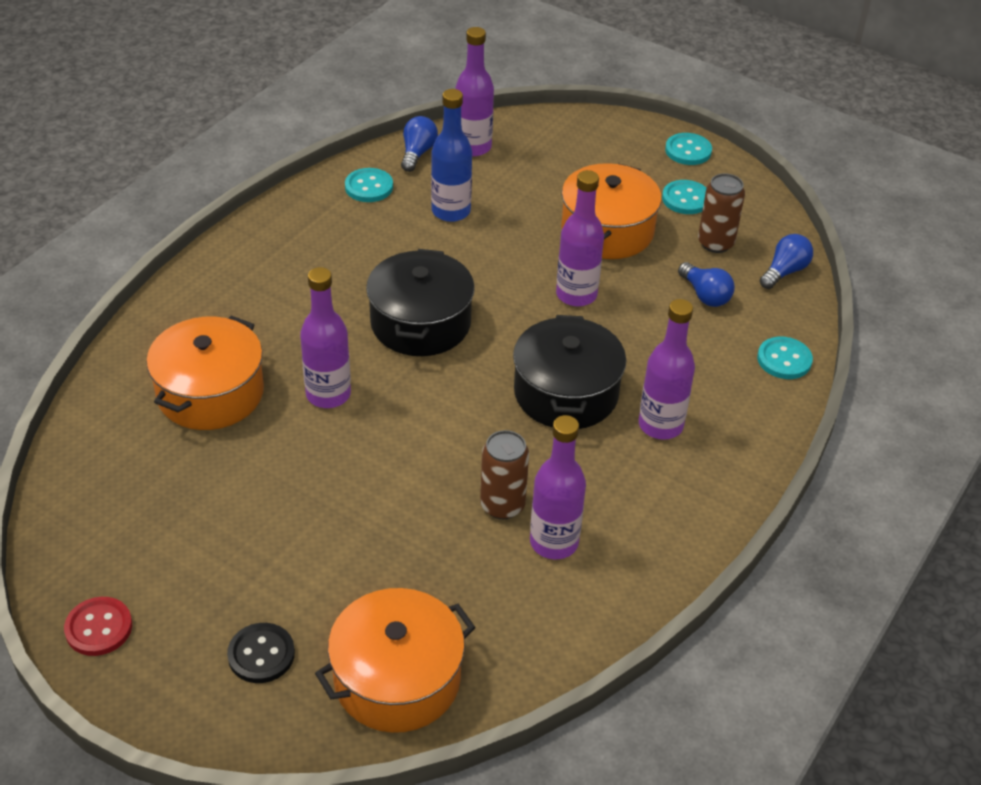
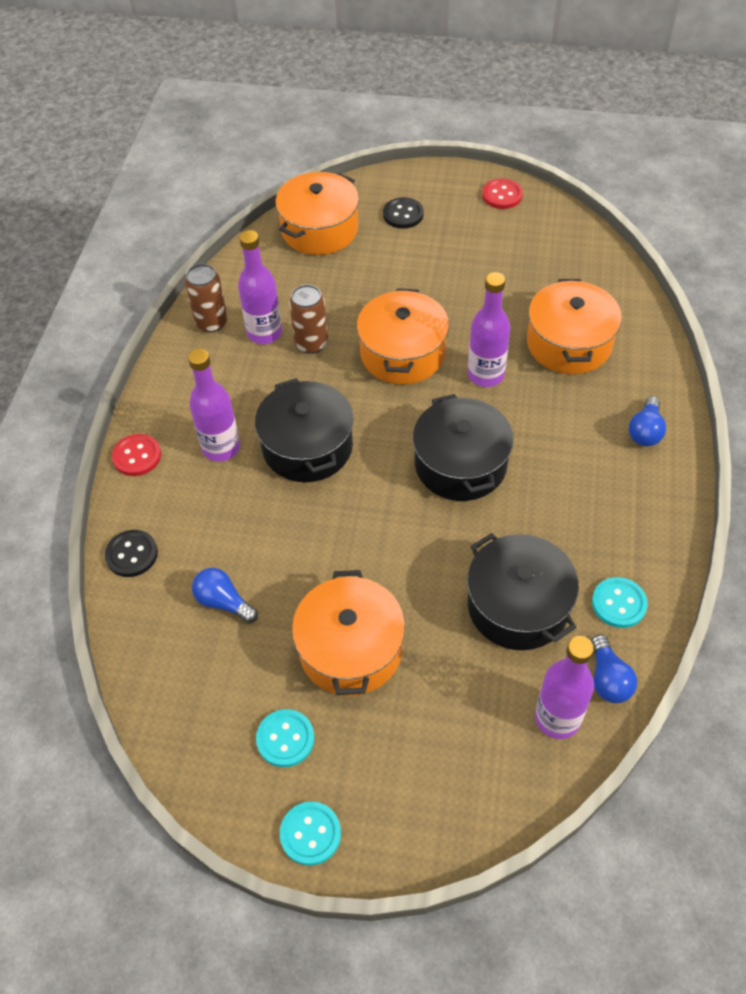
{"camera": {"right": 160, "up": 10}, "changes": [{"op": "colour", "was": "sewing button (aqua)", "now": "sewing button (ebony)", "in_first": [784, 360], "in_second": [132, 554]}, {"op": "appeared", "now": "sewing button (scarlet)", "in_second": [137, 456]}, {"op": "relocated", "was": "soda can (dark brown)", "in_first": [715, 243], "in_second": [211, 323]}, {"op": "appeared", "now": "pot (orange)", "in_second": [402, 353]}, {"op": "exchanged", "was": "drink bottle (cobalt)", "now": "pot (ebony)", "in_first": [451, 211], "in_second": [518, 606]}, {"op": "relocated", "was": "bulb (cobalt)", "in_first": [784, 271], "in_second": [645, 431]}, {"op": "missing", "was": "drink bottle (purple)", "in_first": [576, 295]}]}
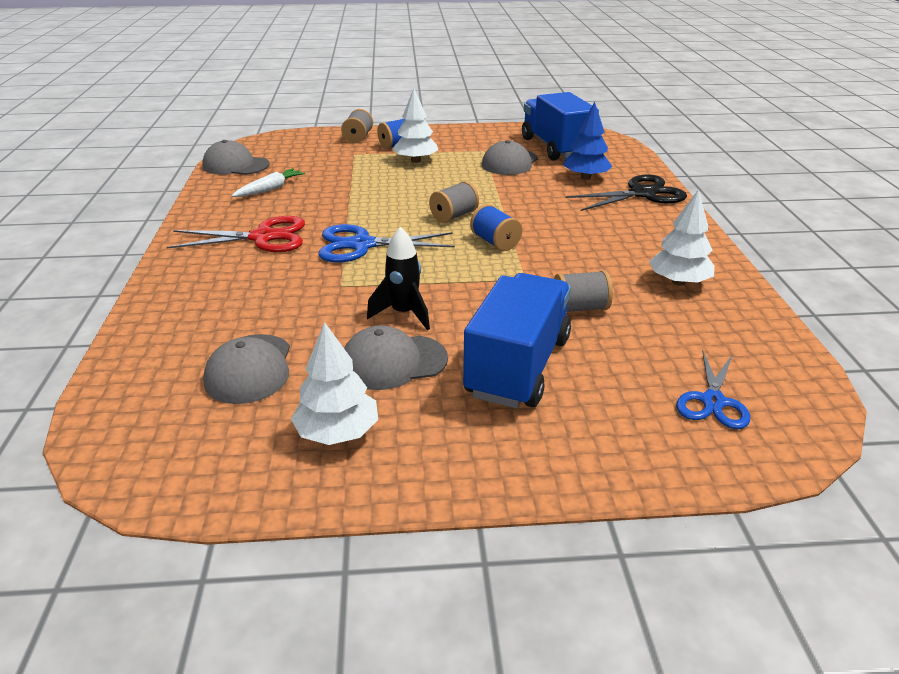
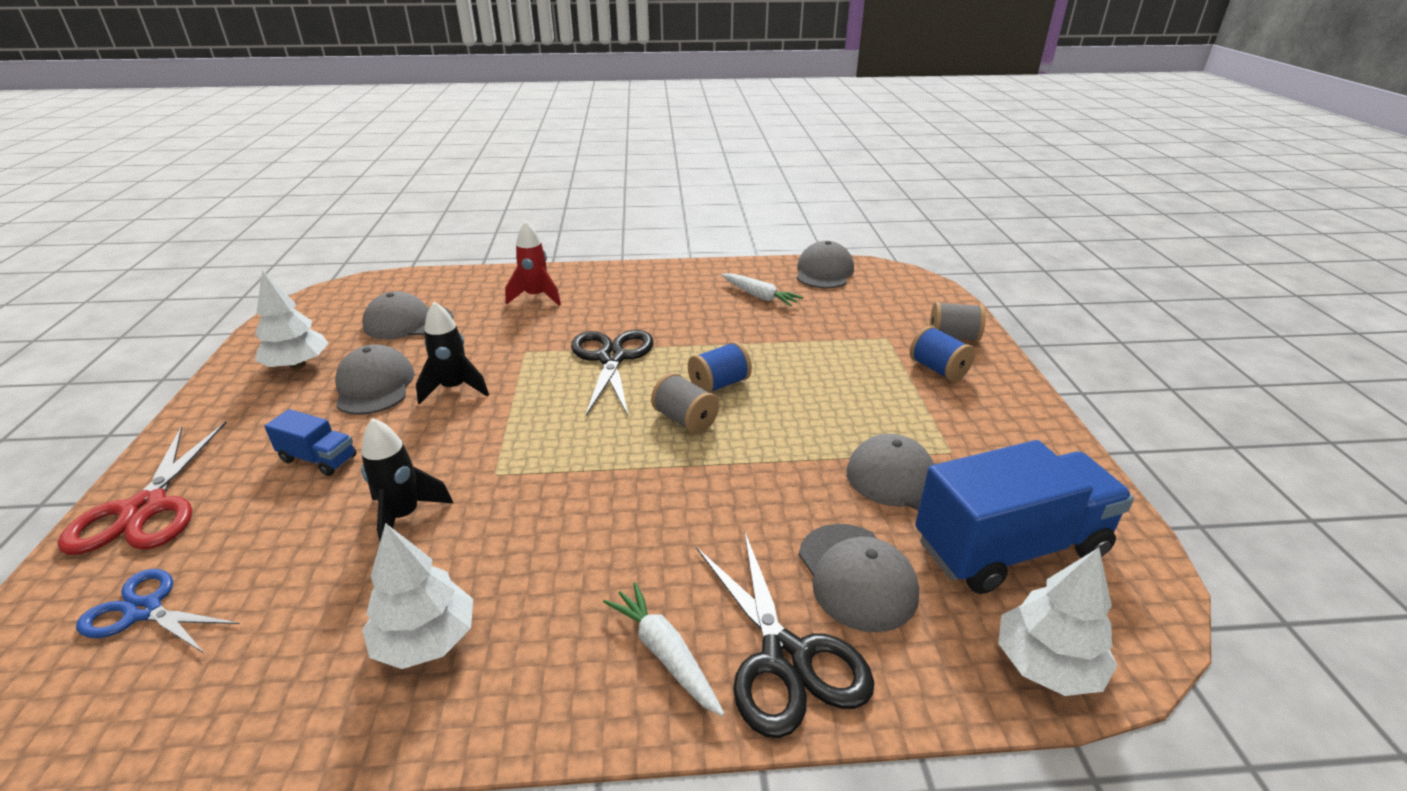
{"camera": {"right": 90, "up": 0}, "changes": [{"op": "relocated", "was": "scissors (scarlet)", "in_first": [263, 237], "in_second": [145, 509]}, {"op": "size", "was": "lorry (cobalt)", "in_first": [518, 366], "in_second": [318, 459], "ratio": 0.47}, {"op": "exchanged", "was": "bobbin (grey)", "now": "rocket (ebony)", "in_first": [579, 308], "in_second": [404, 516]}, {"op": "appeared", "now": "rocket (scarlet)", "in_second": [536, 297]}, {"op": "colour", "was": "scissors (cobalt)", "now": "scissors (ebony)", "in_first": [362, 245], "in_second": [612, 358]}, {"op": "appeared", "now": "toy carrot (pure white)", "in_second": [665, 653]}, {"op": "relocated", "was": "bobbin (cobalt)", "in_first": [495, 242], "in_second": [719, 384]}, {"op": "exchanged", "was": "fir tree (cobalt)", "now": "peaked cap (grey)", "in_first": [585, 177], "in_second": [856, 576]}, {"op": "relocated", "was": "fir tree (pure white)", "in_first": [415, 160], "in_second": [1046, 665]}]}
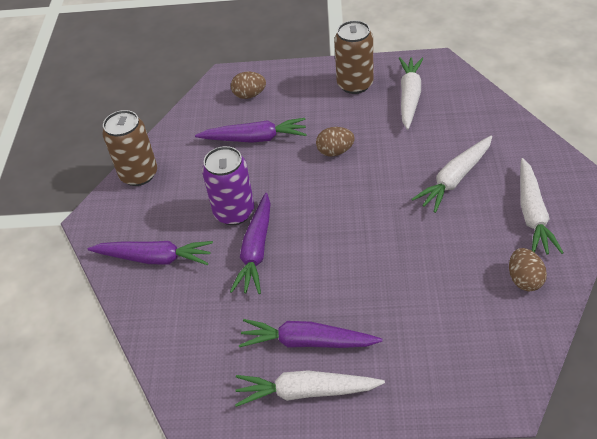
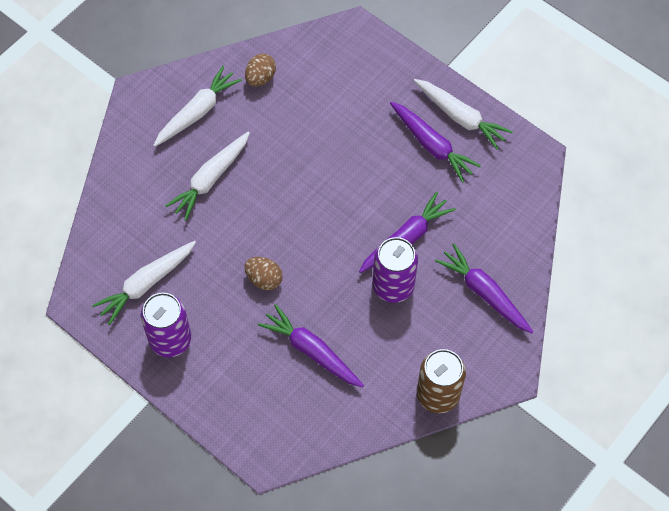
{"camera": {"right": -145, "up": 15}, "changes": [{"op": "colour", "was": "soda can (dark brown)", "now": "soda can (purple)", "in_first": [355, 84], "in_second": [170, 340]}, {"op": "spun", "was": "toy carrot (pure white)", "in_first": [455, 179], "in_second": [210, 179], "clockwise": 135}, {"op": "missing", "was": "egg (dark brown)", "in_first": [249, 95]}]}
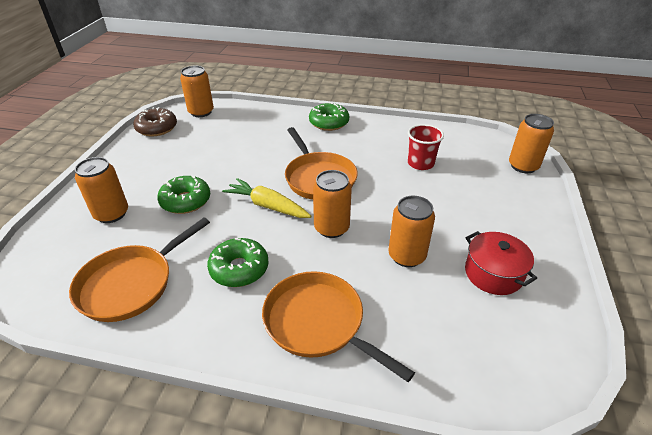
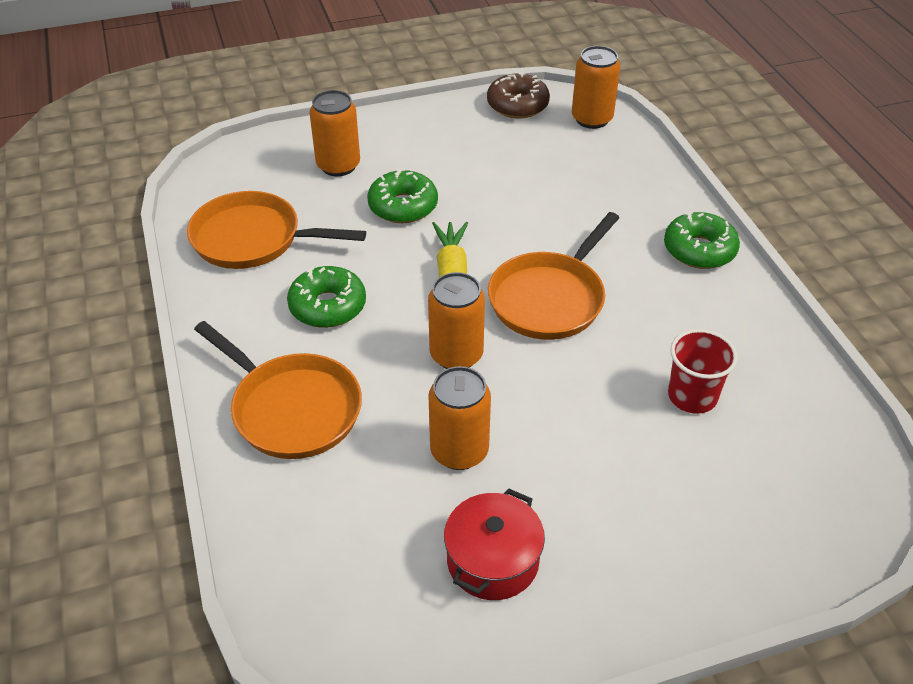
{"camera": {"right": 60, "up": 5}, "changes": [{"op": "spun", "was": "pan (orange)", "in_first": [318, 323], "in_second": [292, 409], "clockwise": 120}, {"op": "missing", "was": "soda can (orange)", "in_first": [523, 166]}]}
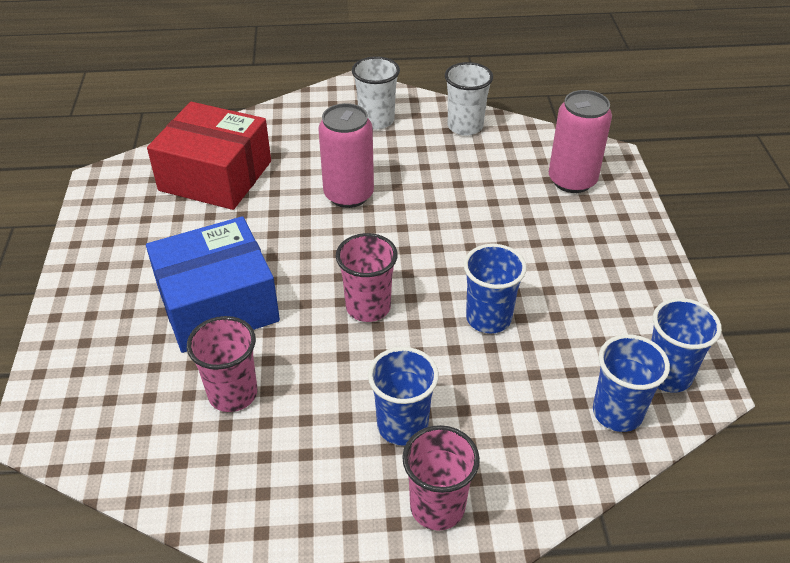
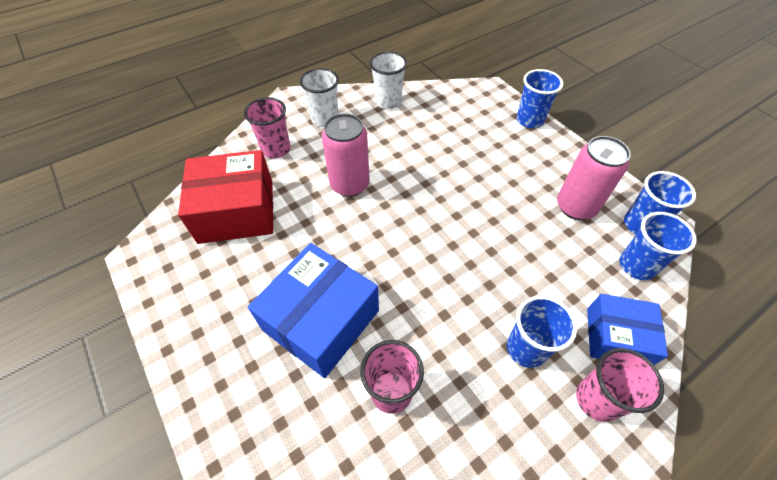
{"camera": {"right": -30, "up": 10}, "changes": [{"op": "relocated", "was": "tumbler (pink)", "in_first": [368, 307], "in_second": [276, 149]}, {"op": "relocated", "was": "tumbler (cobalt)", "in_first": [488, 318], "in_second": [529, 120]}, {"op": "relocated", "was": "soda can (pink)", "in_first": [572, 180], "in_second": [575, 207]}, {"op": "appeared", "now": "parcel (cobalt)", "in_second": [616, 337]}]}
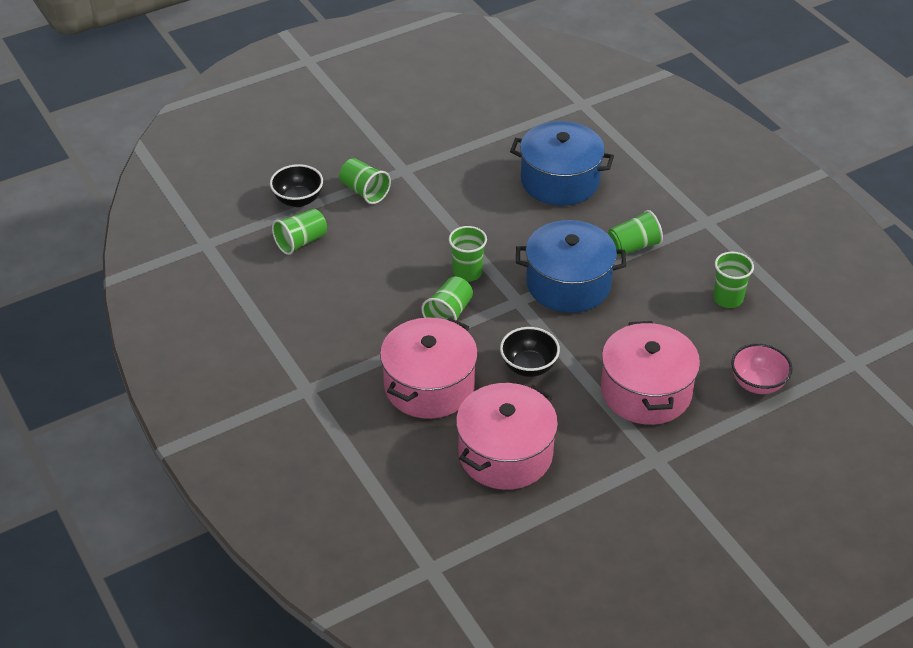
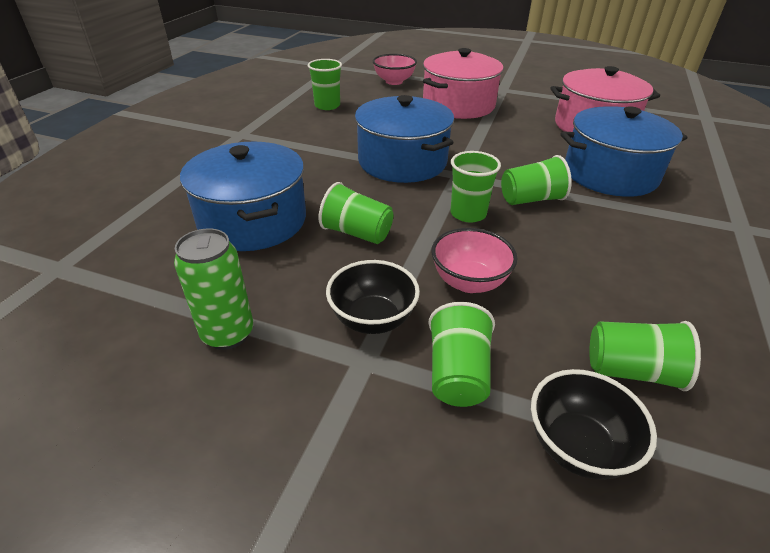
{"camera": {"right": -130, "up": -5}, "changes": [{"op": "appeared", "now": "soda can (emerald)", "in_second": [228, 333]}, {"op": "relocated", "was": "tumbler (emerald)", "in_first": [633, 246], "in_second": [357, 233]}, {"op": "relocated", "was": "deep dish (ebony)", "in_first": [528, 366], "in_second": [373, 319]}, {"op": "appeared", "now": "deep dish (pink)", "in_second": [469, 282]}, {"op": "colour", "was": "pot (pink)", "now": "pot (cobalt)", "in_first": [429, 385], "in_second": [610, 174]}]}
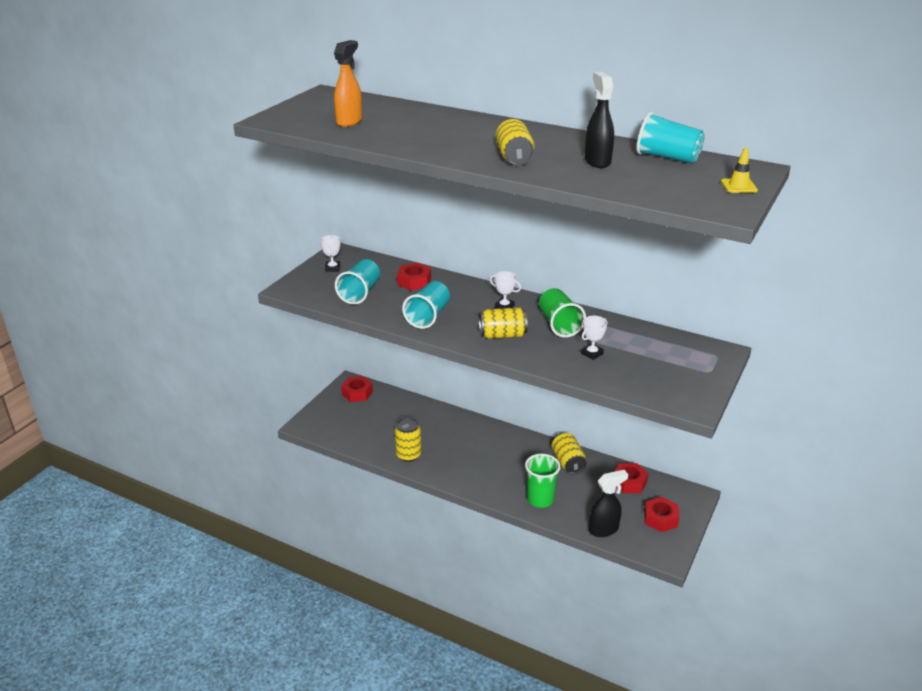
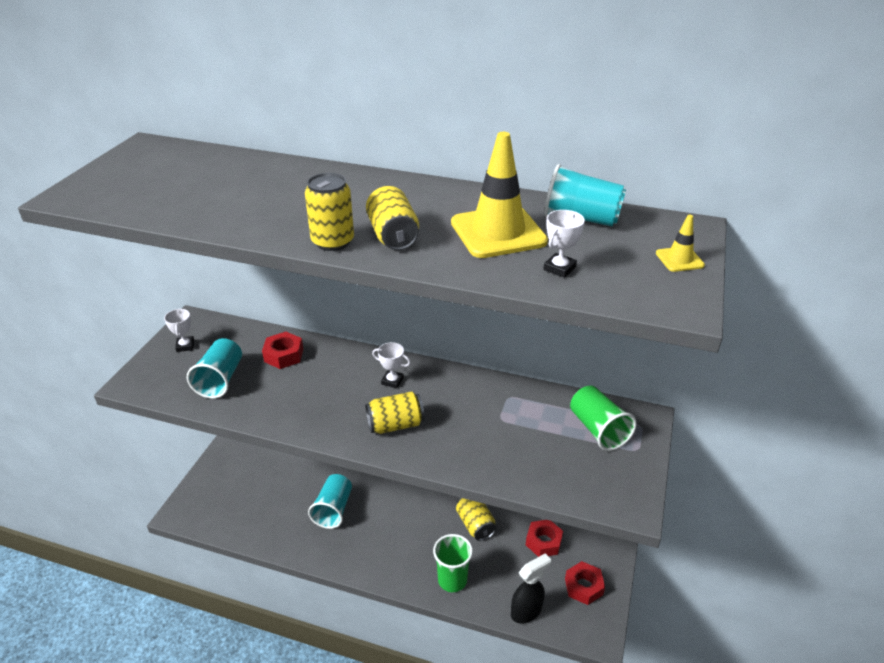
{"camera": {"right": -10, "up": 5}, "changes": [{"op": "relocated", "was": "soda can (golden)", "in_first": [408, 455], "in_second": [333, 242]}, {"op": "relocated", "was": "tumbler (aqua)", "in_first": [428, 316], "in_second": [333, 509]}, {"op": "exchanged", "was": "sprayer (ebony)", "now": "road cone (golden)", "in_first": [597, 161], "in_second": [498, 232]}, {"op": "relocated", "was": "award cup (pure white)", "in_first": [592, 353], "in_second": [559, 268]}, {"op": "relocated", "was": "tumbler (emerald)", "in_first": [559, 324], "in_second": [598, 429]}, {"op": "missing", "was": "sprayer (orange)", "in_first": [349, 121]}, {"op": "missing", "was": "hex nut (scarlet)", "in_first": [357, 393]}]}
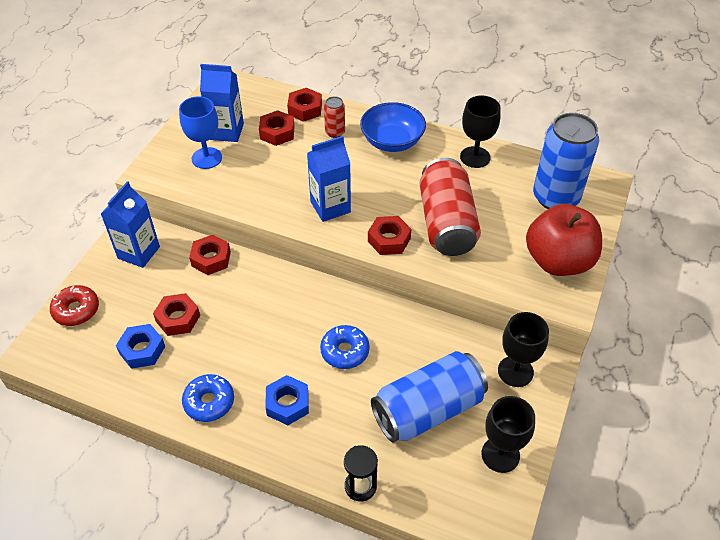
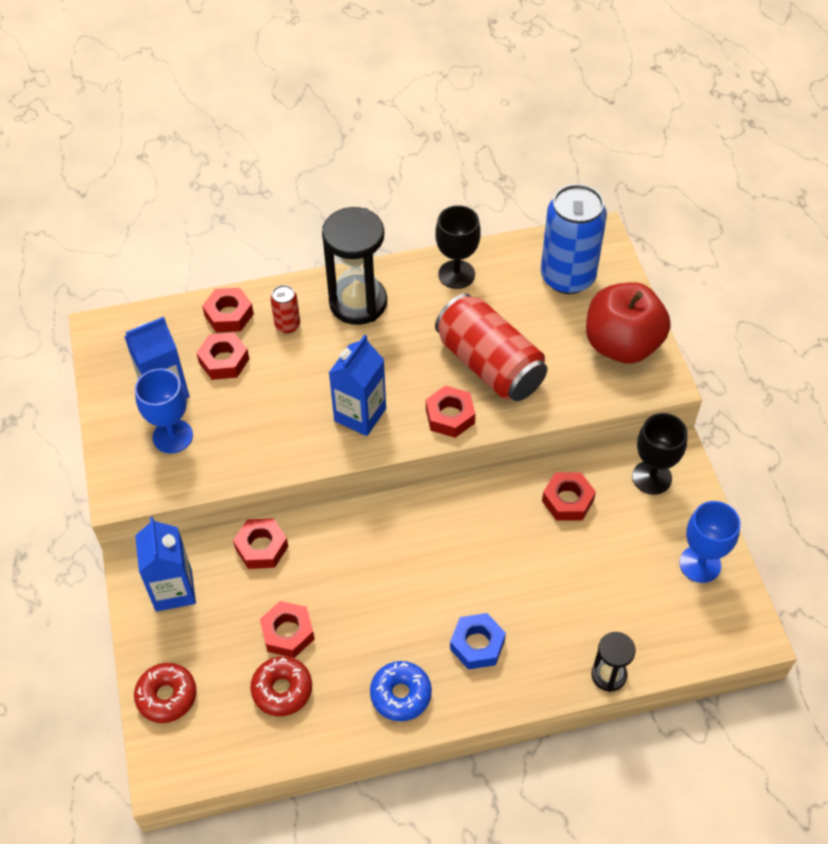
{"camera": {"right": -35, "up": 5}, "changes": [{"op": "exchanged", "was": "hex nut (cobalt)", "now": "donut (scarlet)", "in_first": [142, 350], "in_second": [282, 690]}, {"op": "exchanged", "was": "deep dish (cobalt)", "now": "hourglass (ebony)", "in_first": [392, 141], "in_second": [358, 303]}, {"op": "appeared", "now": "hex nut (scarlet)", "in_second": [567, 500]}, {"op": "colour", "was": "goblet (ebony)", "now": "goblet (cobalt)", "in_first": [500, 454], "in_second": [700, 564]}, {"op": "missing", "was": "donut (cobalt)", "in_first": [345, 351]}, {"op": "missing", "was": "soda can (cobalt)", "in_first": [428, 410]}]}
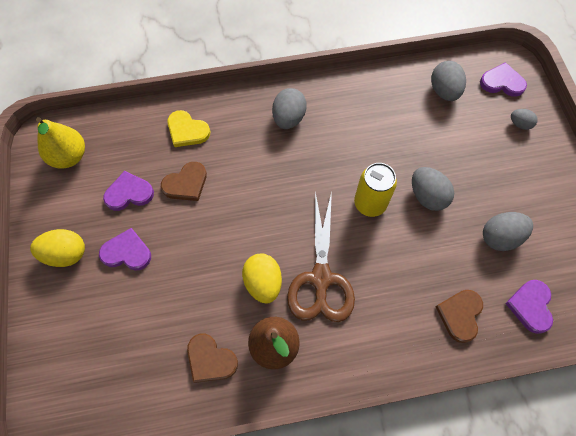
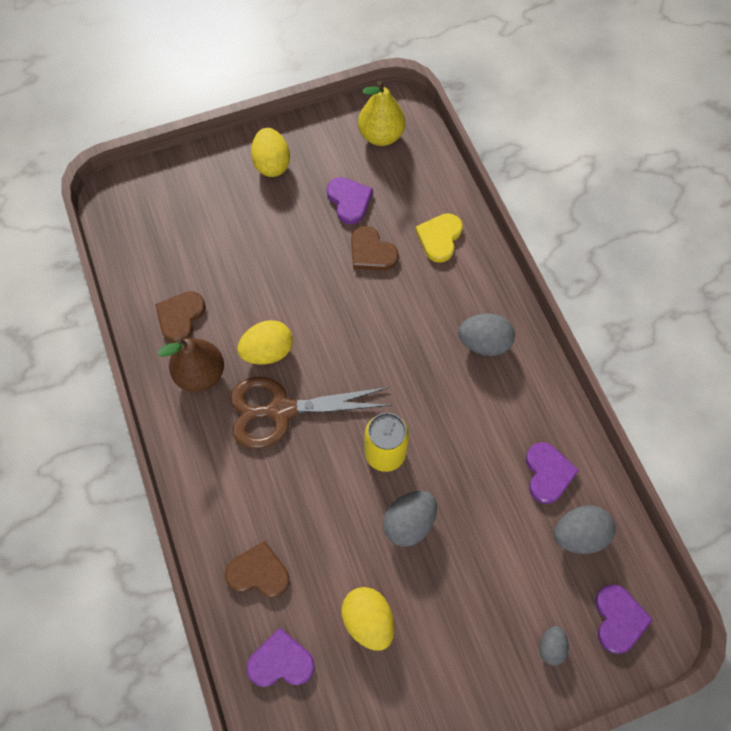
{"camera": {"right": 80, "up": 0}, "changes": [{"op": "colour", "was": "egg (grey)", "now": "egg (golden)", "in_first": [500, 237], "in_second": [368, 620]}, {"op": "relocated", "was": "love heart (purple)", "in_first": [127, 252], "in_second": [548, 473]}]}
